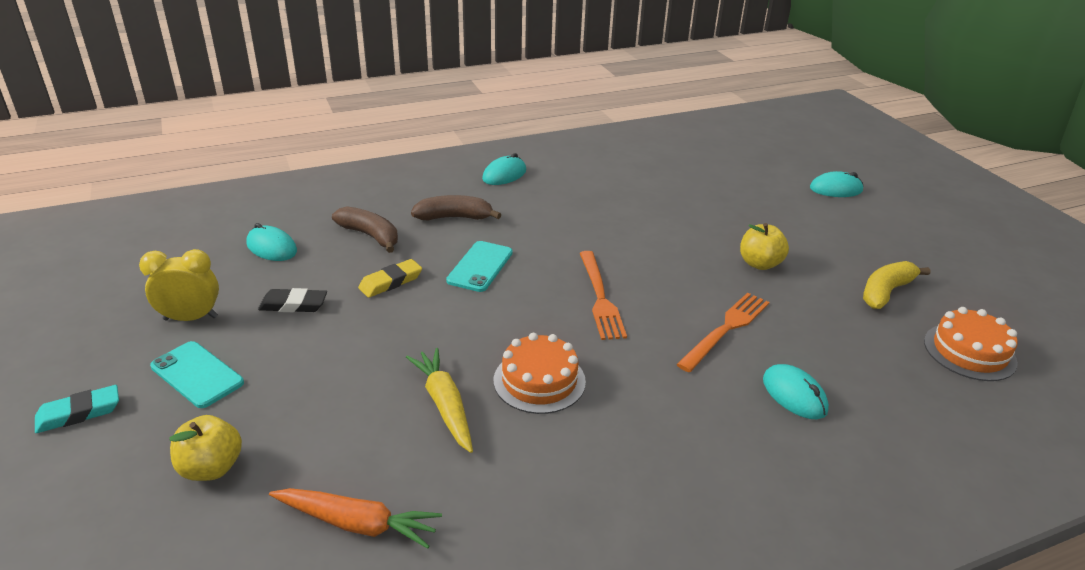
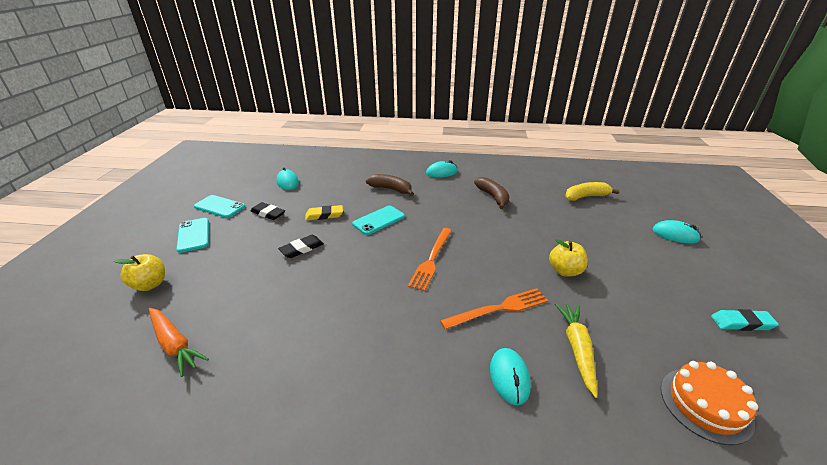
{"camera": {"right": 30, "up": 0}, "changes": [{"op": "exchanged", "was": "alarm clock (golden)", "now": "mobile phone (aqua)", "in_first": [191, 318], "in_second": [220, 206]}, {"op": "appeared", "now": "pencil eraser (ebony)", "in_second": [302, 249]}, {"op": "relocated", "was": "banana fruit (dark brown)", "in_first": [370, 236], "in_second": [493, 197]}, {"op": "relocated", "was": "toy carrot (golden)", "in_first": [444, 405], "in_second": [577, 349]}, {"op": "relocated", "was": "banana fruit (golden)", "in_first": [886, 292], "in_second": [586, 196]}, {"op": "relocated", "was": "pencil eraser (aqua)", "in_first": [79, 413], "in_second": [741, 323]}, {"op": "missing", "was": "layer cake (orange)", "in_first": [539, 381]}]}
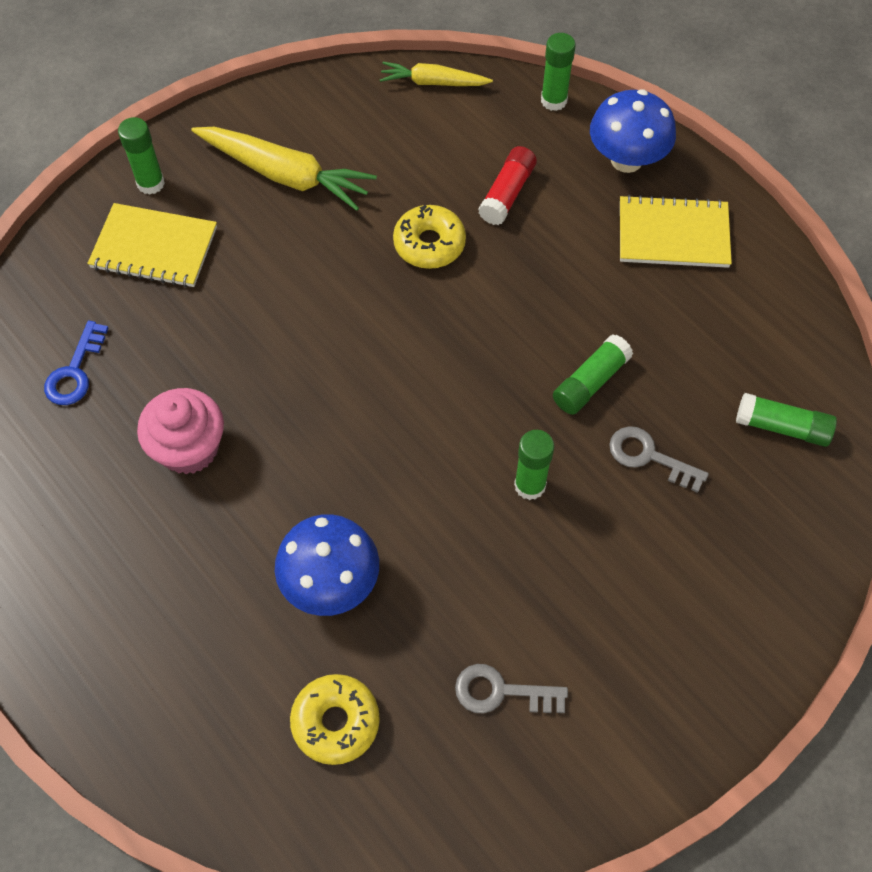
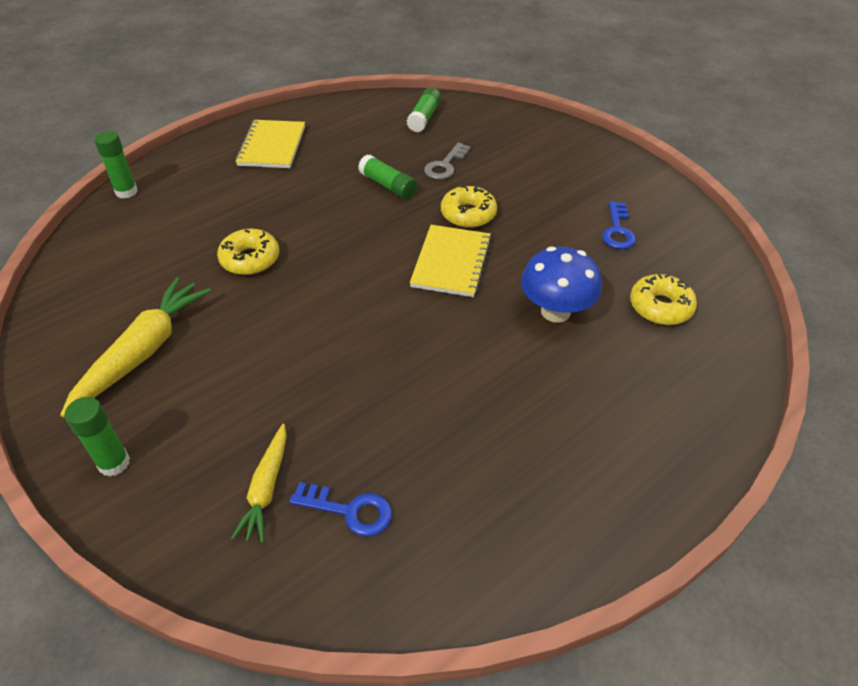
{"camera": {"right": -90, "up": -15}, "changes": [{"op": "relocated", "was": "toy carrot (golden)", "in_first": [433, 82], "in_second": [266, 488]}, {"op": "relocated", "was": "notebook (golden)", "in_first": [154, 248], "in_second": [451, 262]}, {"op": "exchanged", "was": "stick of glue (emerald)", "now": "donut (golden)", "in_first": [530, 485], "in_second": [468, 214]}, {"op": "colour", "was": "key (grey)", "now": "key (cobalt)", "in_first": [501, 692], "in_second": [617, 230]}, {"op": "missing", "was": "muffin (pink)", "in_first": [189, 448]}, {"op": "missing", "was": "stick of glue (scarlet)", "in_first": [507, 194]}, {"op": "missing", "was": "fungus (cobalt)", "in_first": [626, 160]}]}
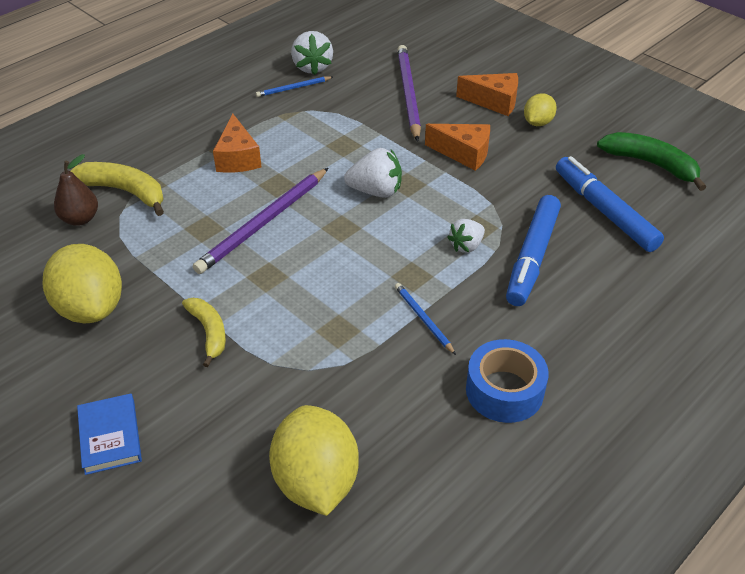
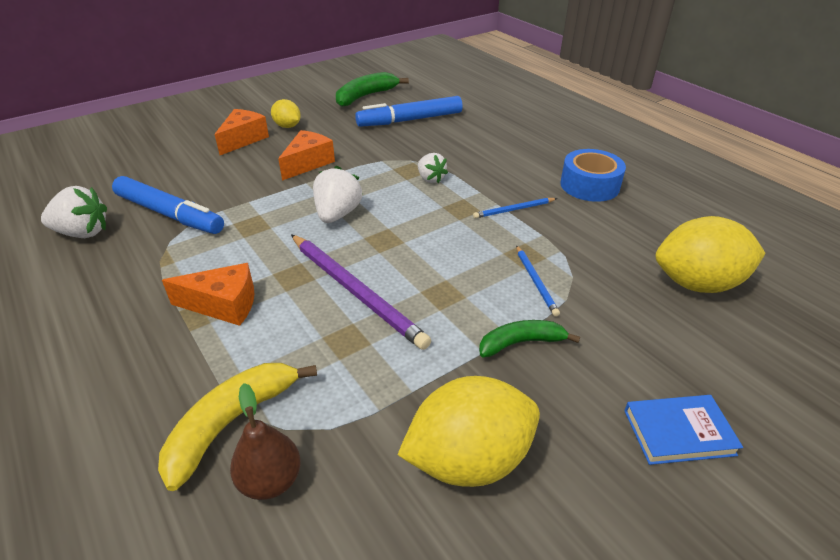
{"camera": {"right": -80, "up": -5}, "changes": [{"op": "relocated", "was": "felt pen (cobalt)", "in_first": [532, 257], "in_second": [169, 214]}, {"op": "colour", "was": "banana fruit (golden)", "now": "banana fruit (emerald)", "in_first": [209, 332], "in_second": [521, 343]}, {"op": "relocated", "was": "lead pencil (cobalt)", "in_first": [293, 88], "in_second": [536, 282]}, {"op": "missing", "was": "lead pencil (purple)", "in_first": [408, 94]}]}
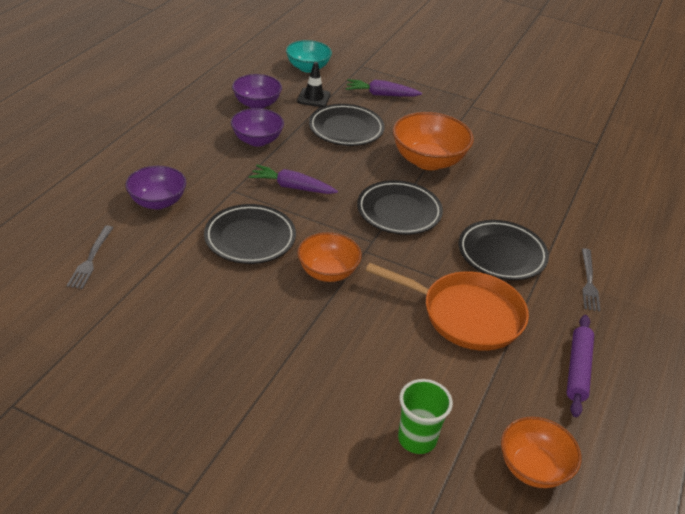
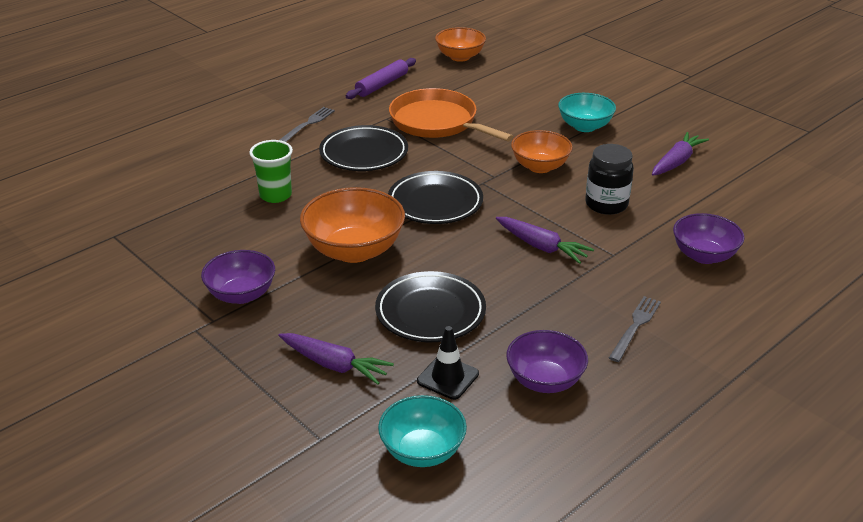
{"camera": {"right": -155, "up": -5}, "changes": [{"op": "relocated", "was": "deep dish (purple)", "in_first": [257, 140], "in_second": [241, 294]}, {"op": "relocated", "was": "tumbler (emerald)", "in_first": [417, 439], "in_second": [275, 195]}, {"op": "appeared", "now": "deep dish (aqua)", "in_second": [585, 126]}, {"op": "exchanged", "was": "plate (ebony)", "now": "preserve jar (ebony)", "in_first": [250, 238], "in_second": [606, 204]}, {"op": "relocated", "was": "table fork (grey)", "in_first": [91, 259], "in_second": [635, 326]}, {"op": "appeared", "now": "toy carrot (purple)", "in_second": [676, 162]}]}
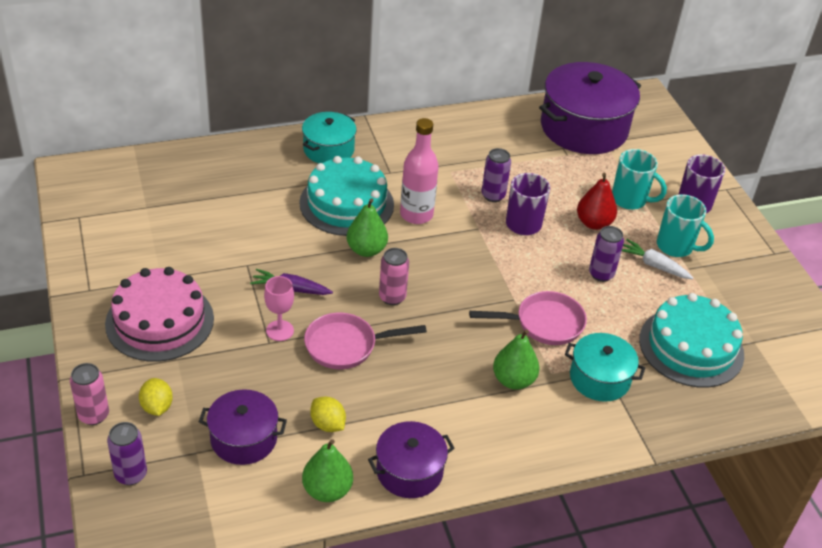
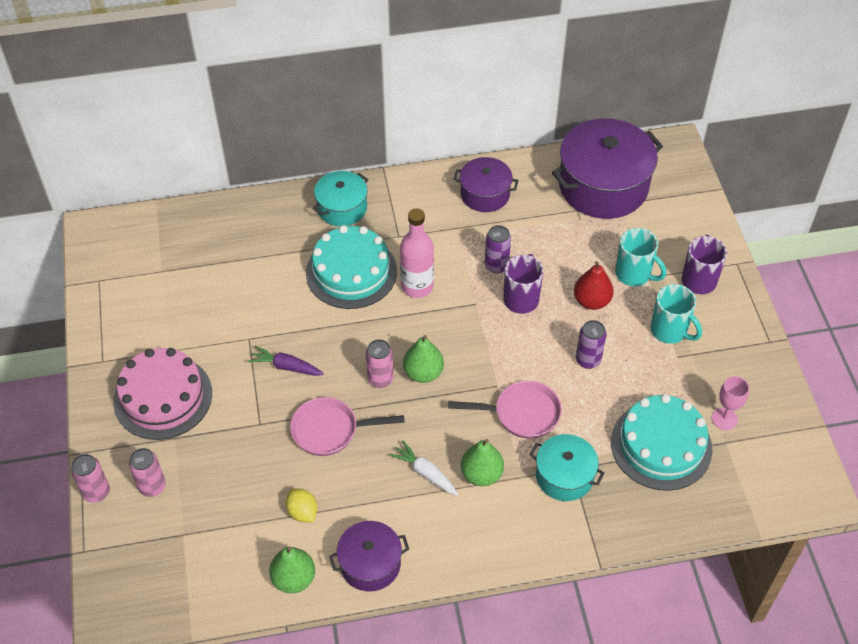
{"camera": {"right": 10, "up": 10}, "changes": [{"op": "exchanged", "was": "citrus fruit (golden)", "now": "soda can (pink)", "in_first": [157, 407], "in_second": [152, 487]}, {"op": "relocated", "was": "toy carrot (pure white)", "in_first": [654, 265], "in_second": [425, 473]}, {"op": "relocated", "was": "pear fruit (emerald)", "in_first": [366, 250], "in_second": [423, 373]}, {"op": "relocated", "was": "pot (purple)", "in_first": [243, 439], "in_second": [485, 194]}, {"op": "relocated", "was": "goblet (pink)", "in_first": [280, 330], "in_second": [724, 419]}, {"op": "missing", "was": "soda can (purple)", "in_first": [131, 474]}]}
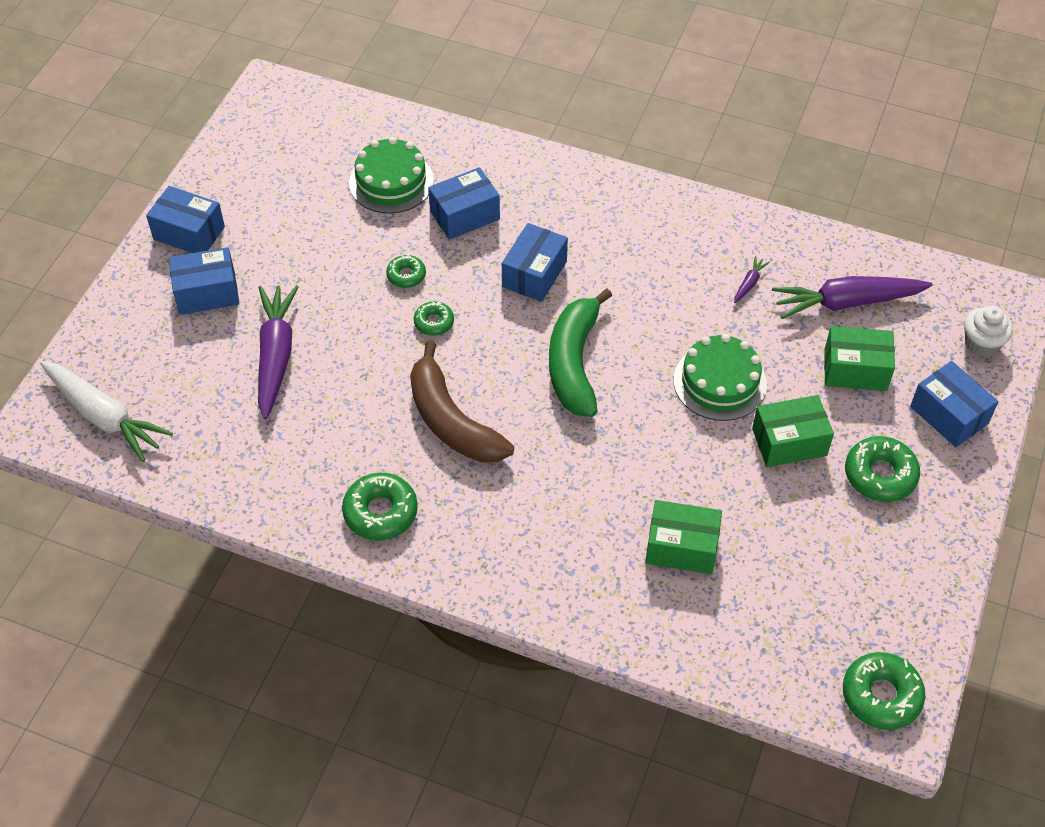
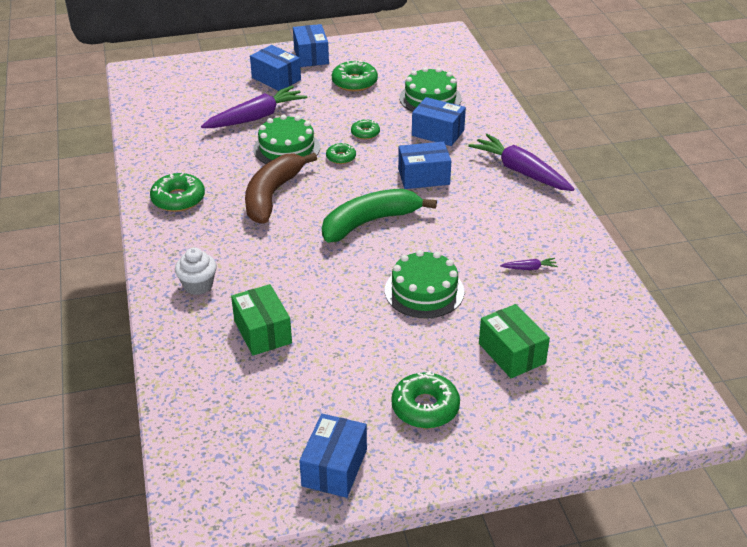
{"camera": {"right": 55, "up": -15}, "changes": [{"op": "relocated", "was": "muffin (pure white)", "in_first": [981, 343], "in_second": [198, 285]}, {"op": "appeared", "now": "layer cake (emerald)", "in_second": [286, 148]}, {"op": "relocated", "was": "parcel (cobalt)", "in_first": [949, 415], "in_second": [334, 467]}, {"op": "relocated", "was": "donut (emerald)", "in_first": [881, 695], "in_second": [354, 82]}, {"op": "relocated", "was": "toy carrot (purple)", "in_first": [846, 302], "in_second": [520, 171]}, {"op": "missing", "was": "toy carrot (pure white)", "in_first": [104, 416]}, {"op": "missing", "was": "parcel (emerald)", "in_first": [789, 442]}]}
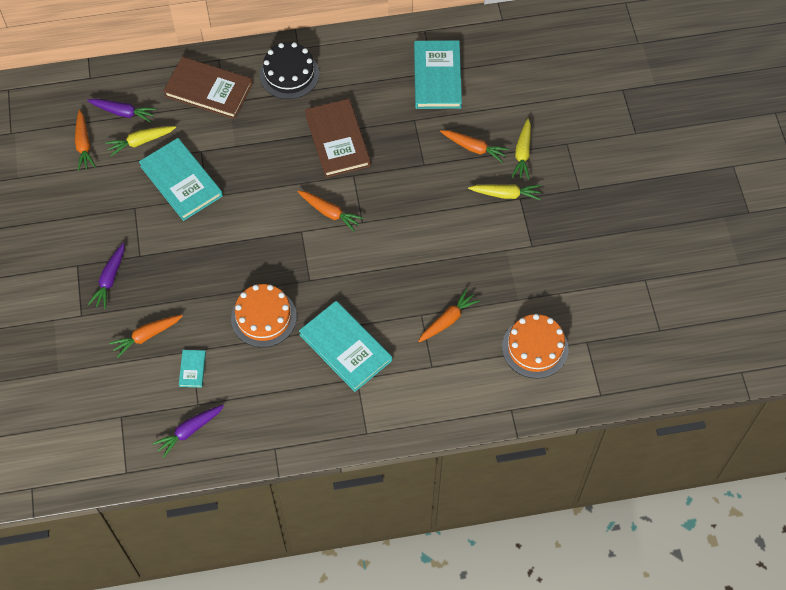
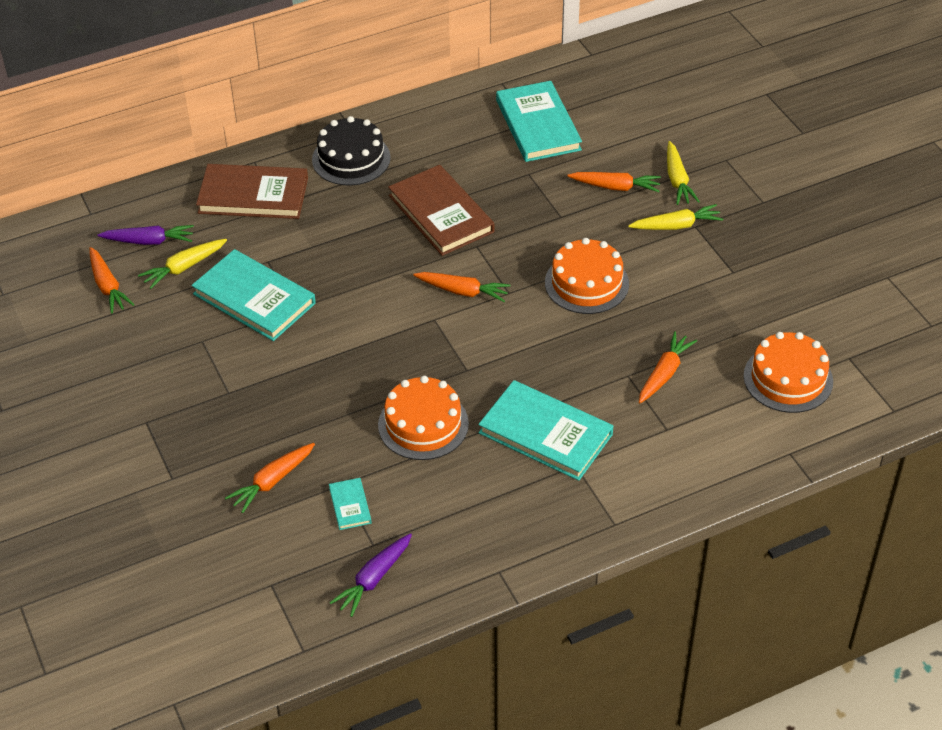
{"camera": {"right": -15, "up": -15}, "changes": [{"op": "appeared", "now": "layer cake (orange)", "in_second": [586, 283]}, {"op": "missing", "was": "toy carrot (purple)", "in_first": [110, 279]}]}
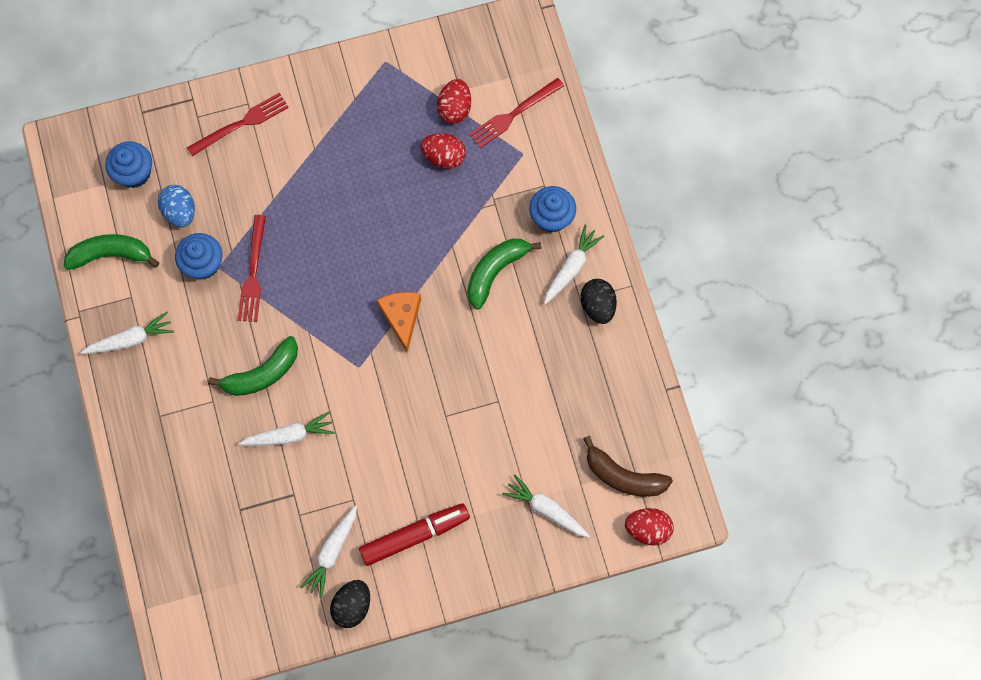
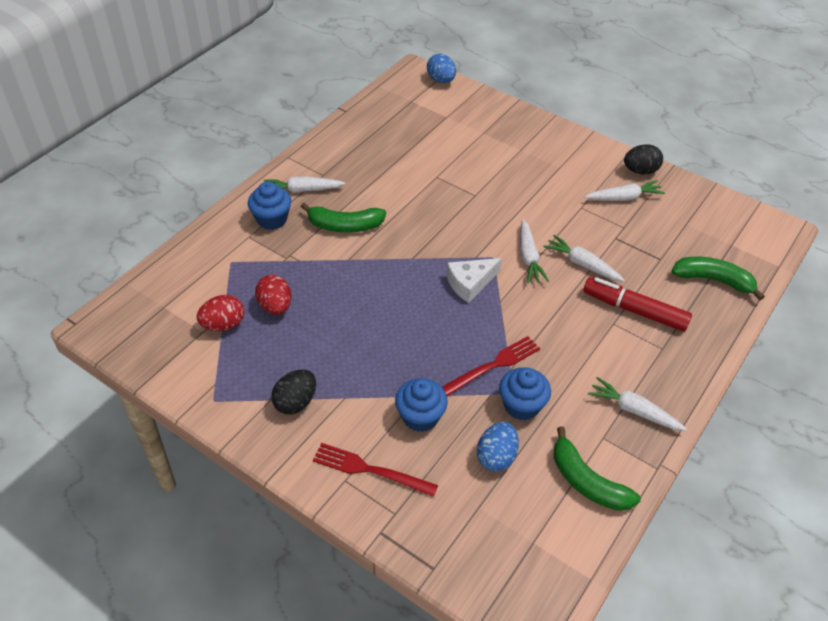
{"camera": {"right": -130, "up": -25}, "changes": [{"op": "relocated", "was": "egg (ebony)", "in_first": [597, 306], "in_second": [296, 402]}, {"op": "relocated", "was": "muffin (cobalt)", "in_first": [134, 173], "in_second": [420, 417]}, {"op": "colour", "was": "egg (scarlet)", "now": "egg (cobalt)", "in_first": [647, 529], "in_second": [441, 80]}, {"op": "appeared", "now": "cheese wedge (pure white)", "in_second": [470, 283]}, {"op": "relocated", "was": "toy carrot (pure white)", "in_first": [546, 509], "in_second": [529, 257]}, {"op": "relocated", "was": "felt pen (scarlet)", "in_first": [415, 535], "in_second": [634, 310]}, {"op": "relocated", "was": "banana fruit (emerald)", "in_first": [262, 373], "in_second": [713, 280]}, {"op": "missing", "was": "cheese wedge (orange)", "in_first": [401, 317]}, {"op": "missing", "was": "table fork (scarlet)", "in_first": [513, 114]}, {"op": "missing", "was": "banana fruit (dark brown)", "in_first": [623, 476]}]}
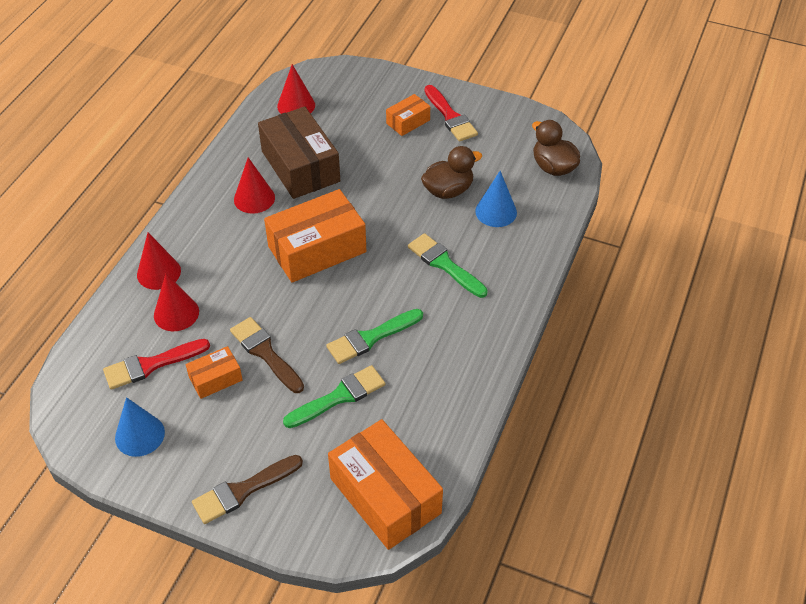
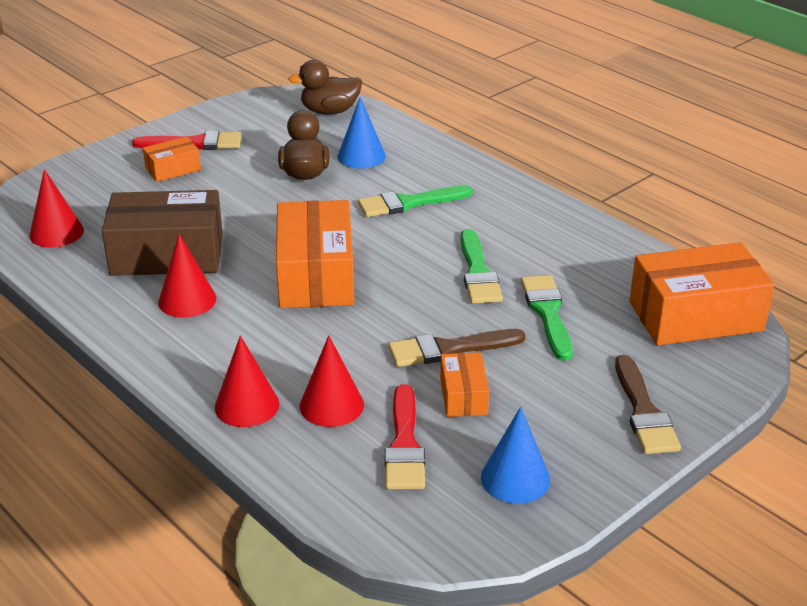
{"camera": {"right": -65, "up": -15}, "changes": [{"op": "spun", "was": "parcel (orange)", "in_first": [408, 122], "in_second": [173, 169], "clockwise": 75}]}
